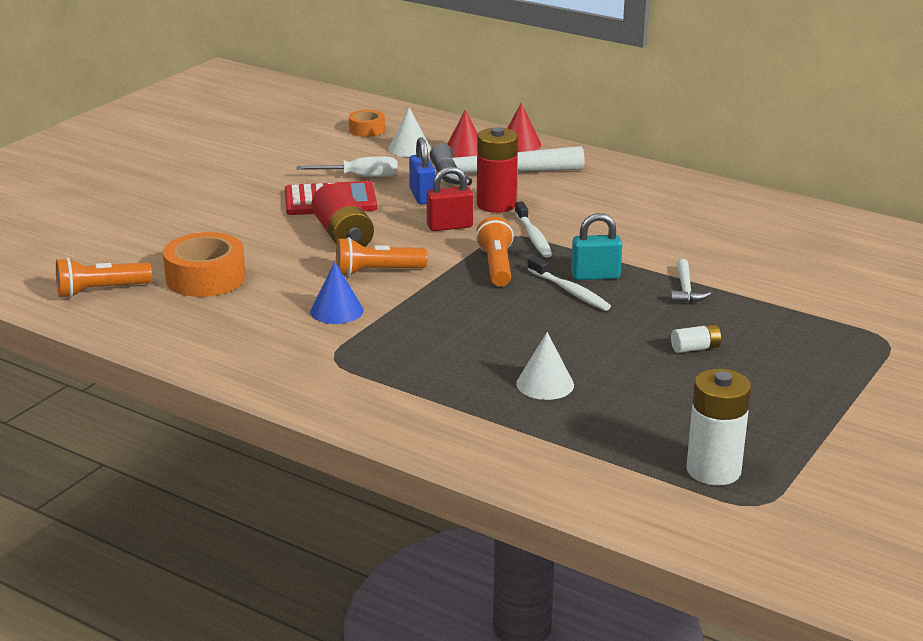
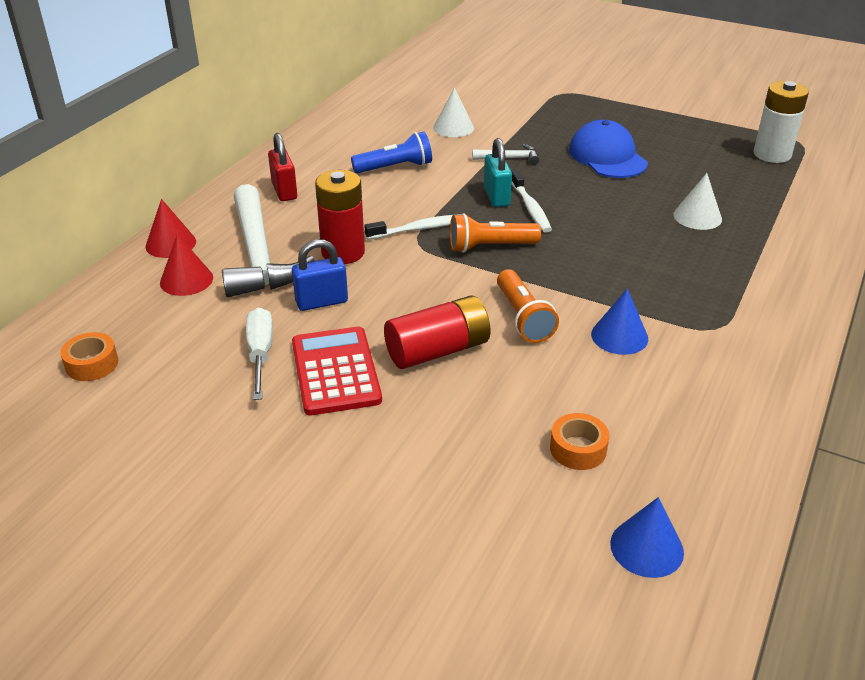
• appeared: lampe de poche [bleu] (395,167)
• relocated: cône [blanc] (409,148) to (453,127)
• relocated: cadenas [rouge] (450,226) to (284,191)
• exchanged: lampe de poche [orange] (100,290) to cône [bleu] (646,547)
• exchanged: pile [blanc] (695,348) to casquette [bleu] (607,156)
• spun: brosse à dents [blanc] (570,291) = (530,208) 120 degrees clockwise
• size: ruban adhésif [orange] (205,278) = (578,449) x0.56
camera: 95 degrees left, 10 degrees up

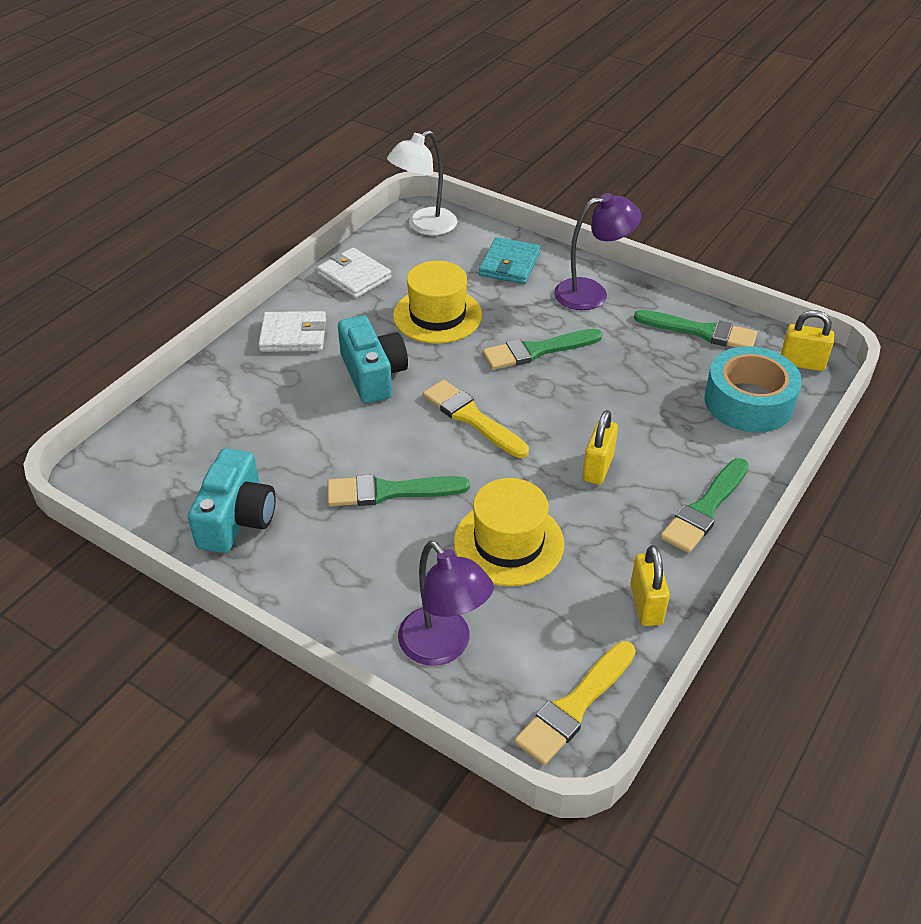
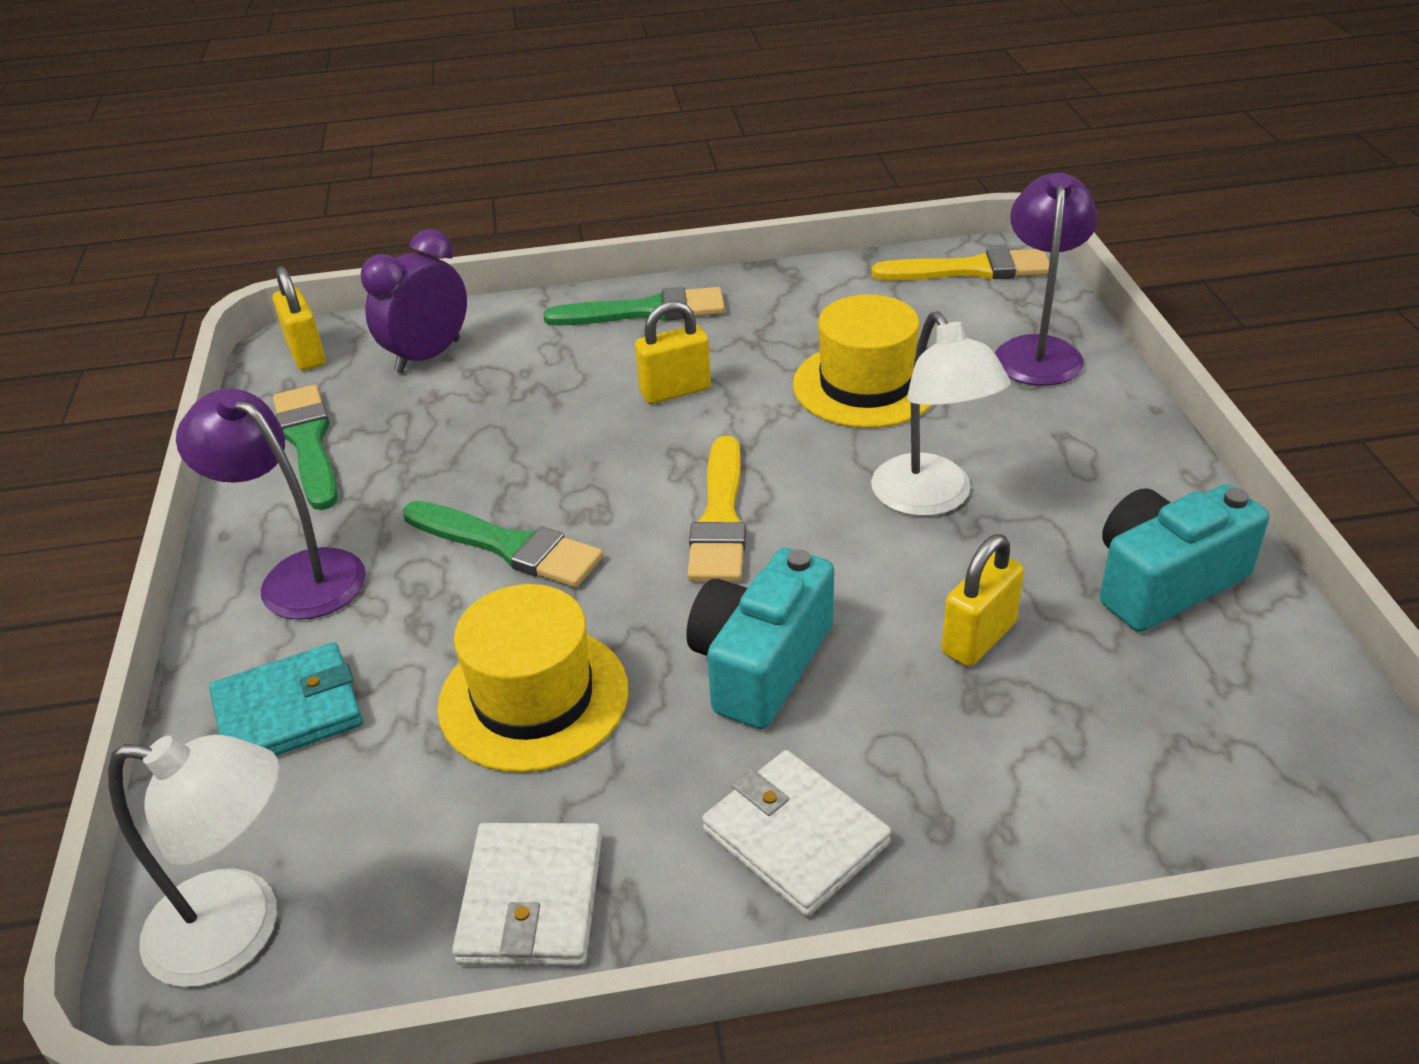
• relocated: cadenas [jaune] (646,605) to (978,638)
• exchanged: pinceau [vert] (389,491) to lampe [blanc] (931,499)
• exchanged: ruban adhésif [turquoise] (748,401) to réveil [violet] (428,356)
camera: 130 degrees left, 5 degrees down

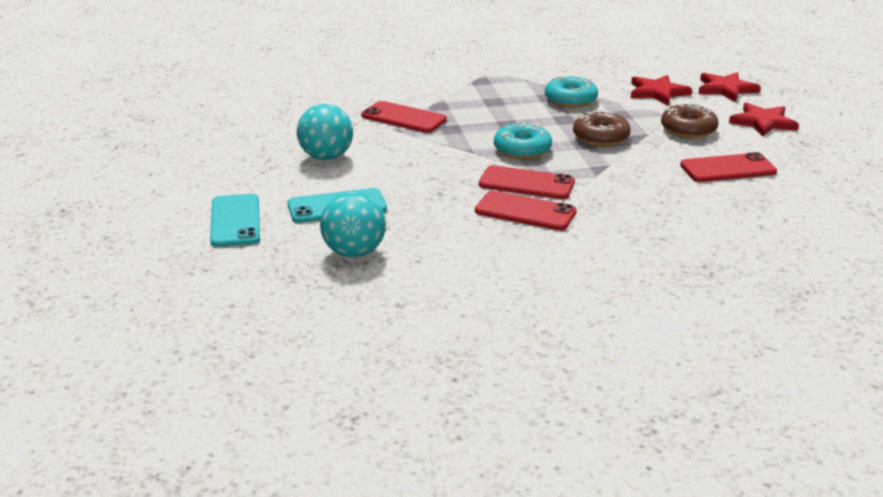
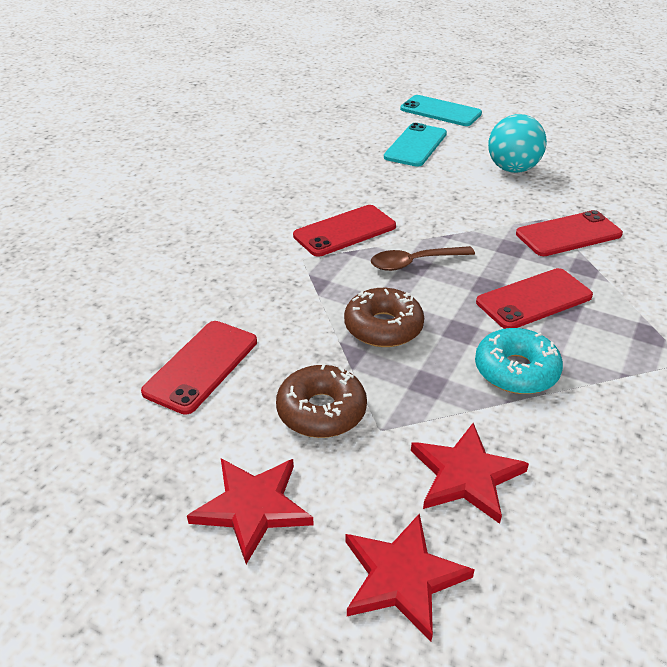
• missing: balle [turquoise] (354,252)
• relocated: téléphone [rouge] (525,211) to (534,299)
• exchanged: beignet [turquoise] (522,150) to cuillère [marron] (414,263)
camera: 130 degrees right, 10 degrees up

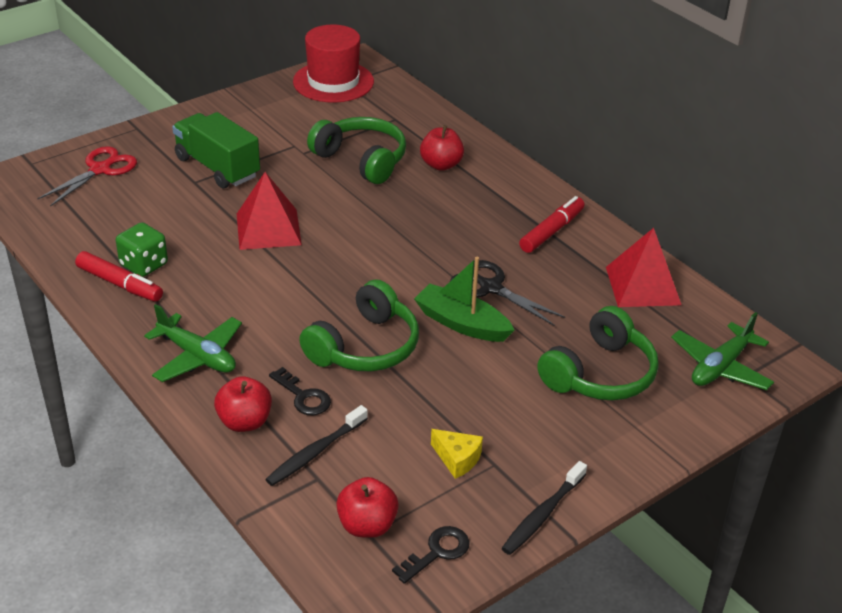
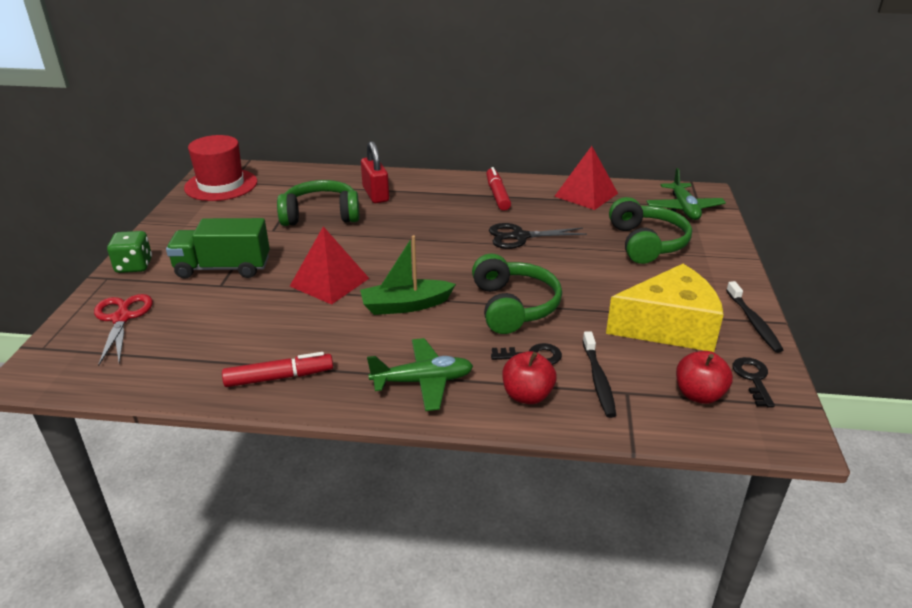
• relocated: dé [vert] (144,265) to (134,266)
• relocated: bateau [vert] (462,323) to (405,305)
• exchanged: pomme [rouge] (441,165) to cadenas [rouge] (375,194)
• size: fromage [jaune] (457,459) = (669,327) x2.42
camera: 45 degrees left, 5 degrees down

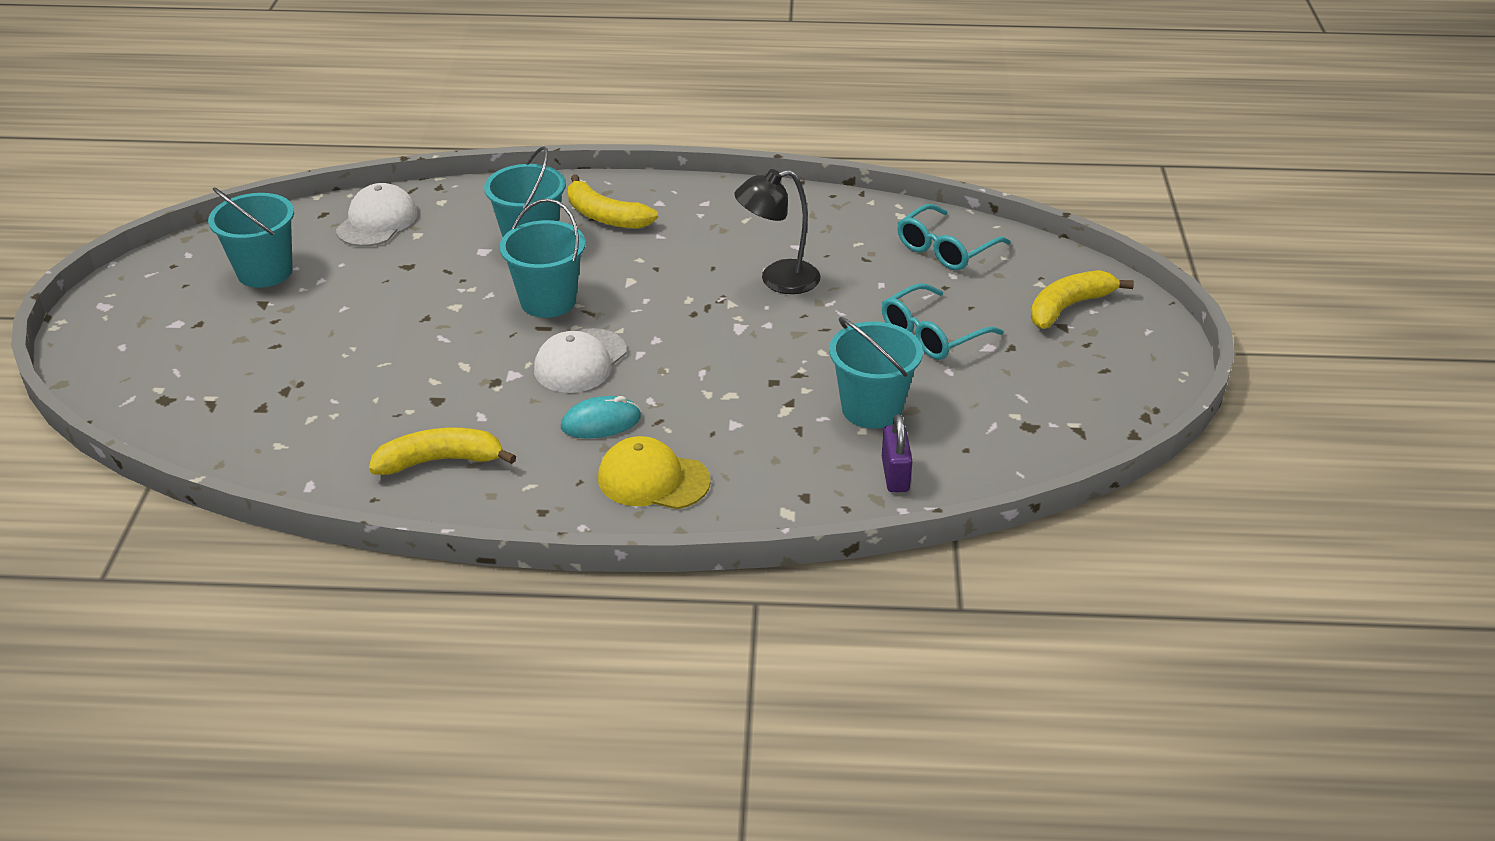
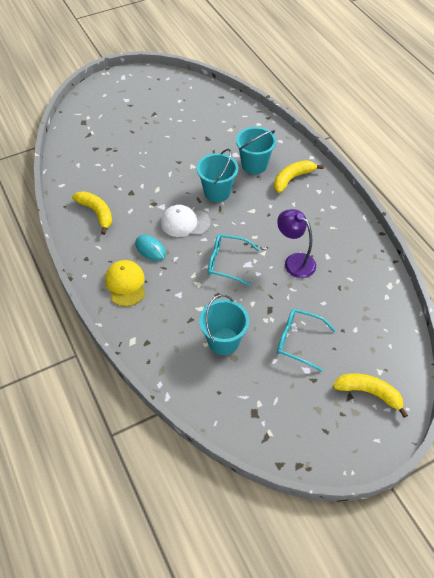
• missing: seau [turquoise] (265,272)
• missing: casquette [blanc] (377,221)
• missing: cadenas [violet] (895,474)
• relocated: lunettes [turquoise] (945,249) to (227,262)
• colour: lampe [noir] (778,280) to lampe [violet] (294,261)
• spun: banane [jaune] (605,216) = (292,178) 45 degrees clockwise
camera: 60 degrees right, 15 degrees up

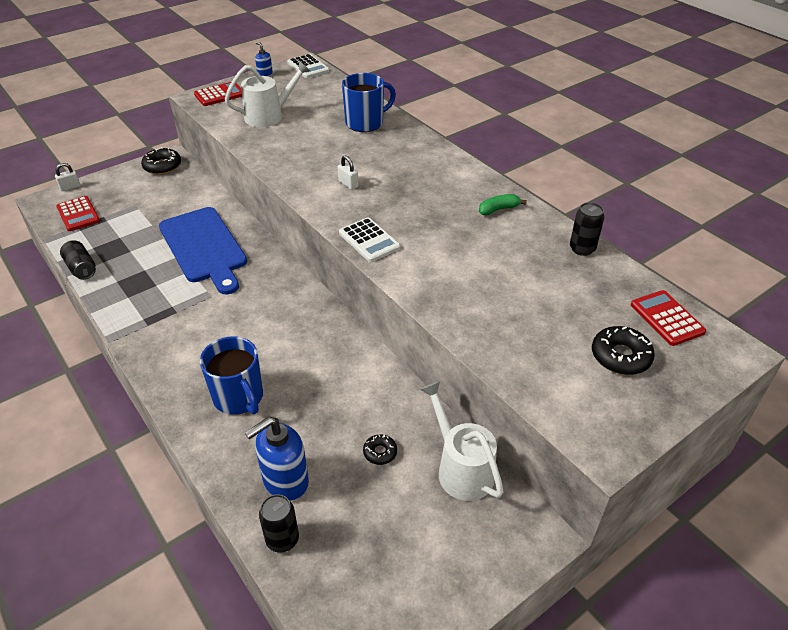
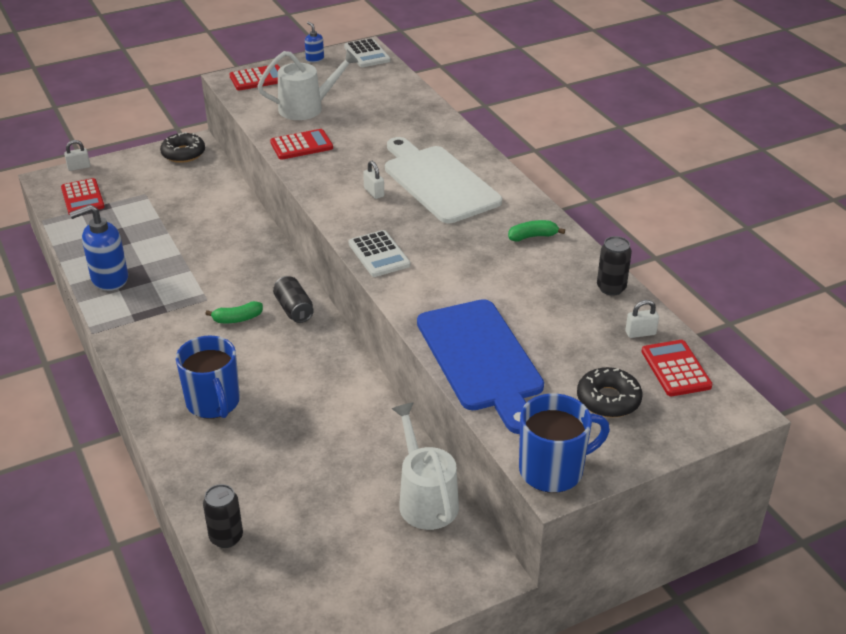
• missing: beignet [noir] (380,452)
• appeared: banane [vert] (237,319)
• appeared: calculatrice [rouge] (301,145)
• appeared: planche à découper [blanc] (438,182)
• appeared: cadenas [blanc] (640,333)
• relocated: canette [noir] (81,268) to (294,309)
• relocated: planche à découper [bleu] (204,247) to (481,359)
• relocated: distributeur de savon [bleu] (285,481) to (109,279)
• relocated: tasse [bleu] (365,123) to (553,470)
camera: 10 degrees right, 5 degrees down

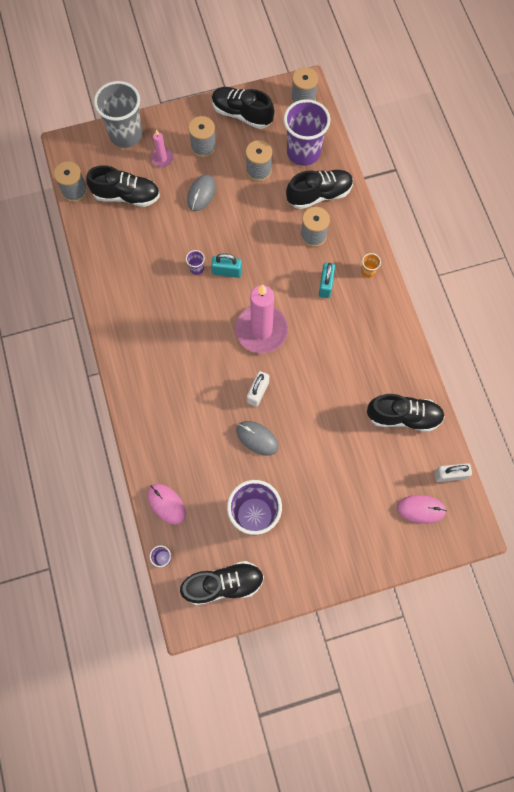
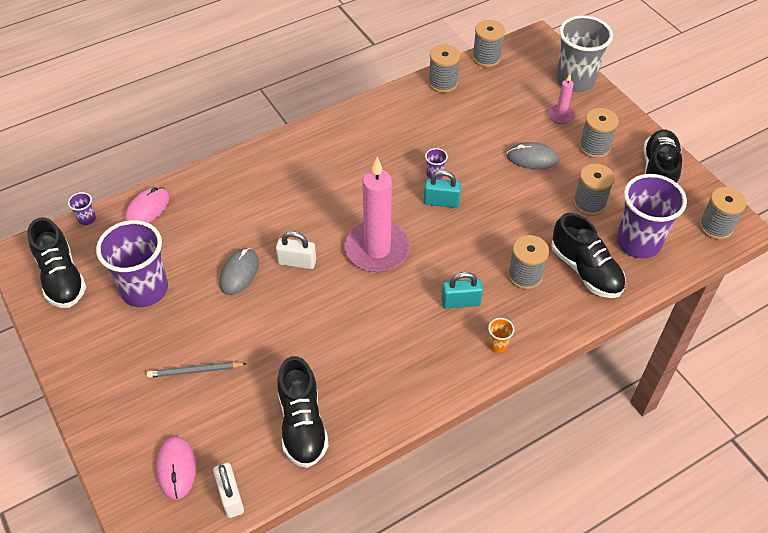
• missing: chaussure [noir] (126,196)
• appeared: crayon [gris] (195,371)
• appeared: bobine [gris] (443,83)
• spun: cadenas [turquoise] (227,271) = (441,202) 75 degrees counterclockwise
camera: 75 degrees right, 20 degrees down

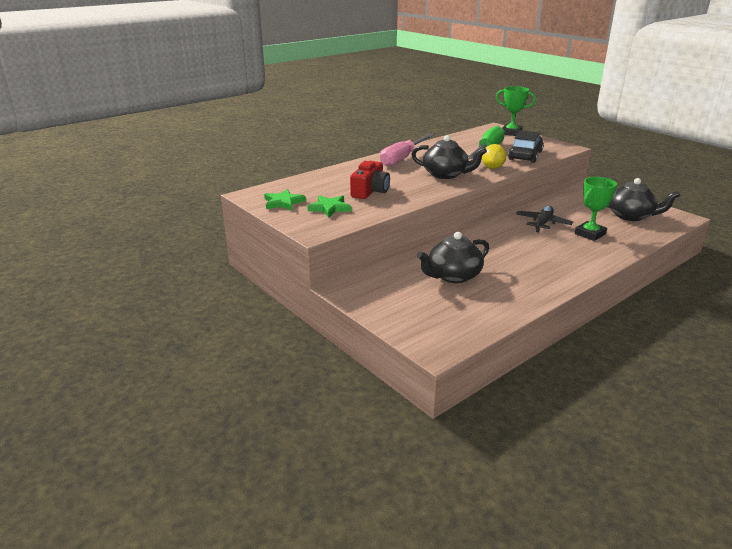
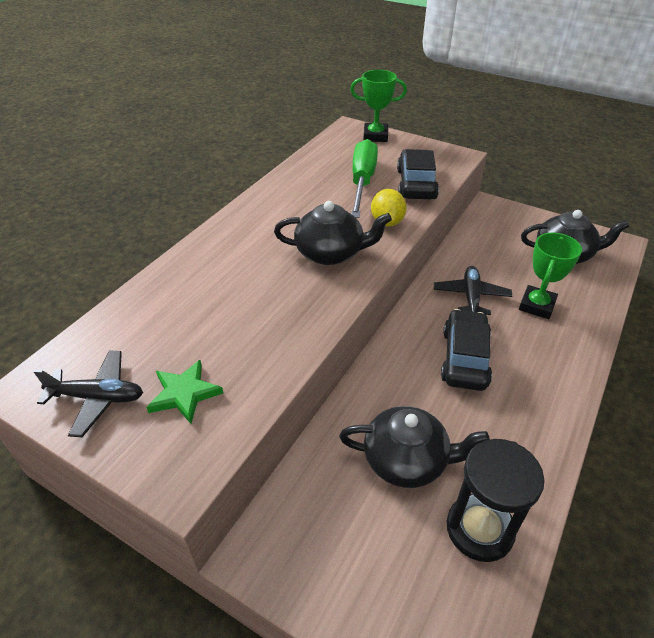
• missing: appareil photo [rouge] (370,191)
• missing: tournevis [rose] (402,158)
• appeared: voiture [noir] (464,358)
• appeared: sablier [noir] (479,529)
• exchanged: étoile [vert] (283,202) to avion [noir] (97,397)
• spun: théière [noir] (453,276) = (407,460) 120 degrees counterclockwise
camera: 20 degrees left, 15 degrees up

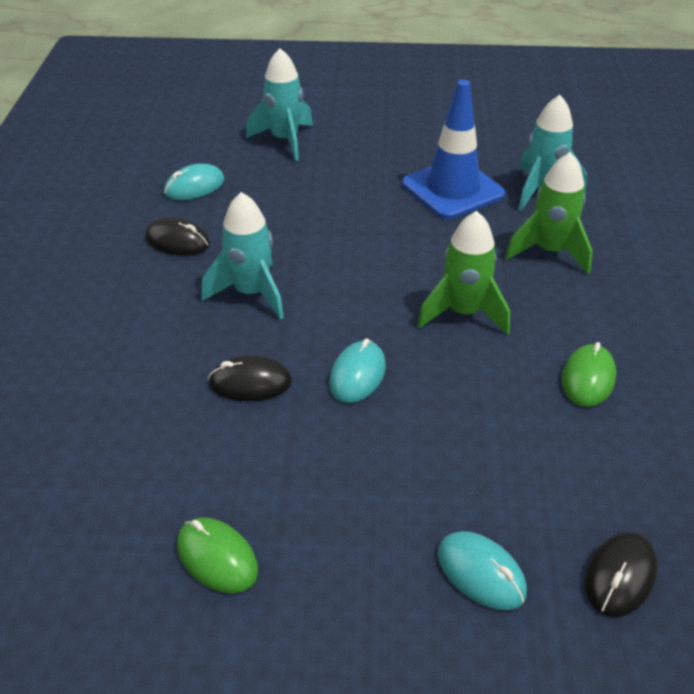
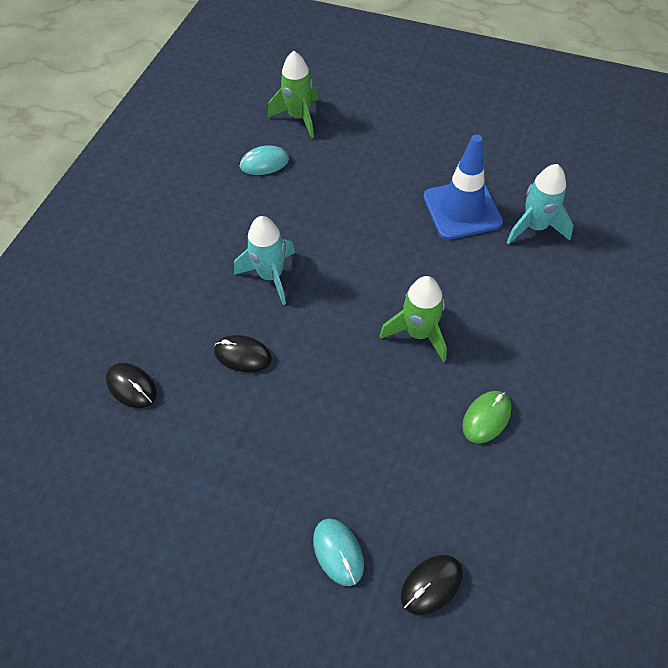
• missing: souris [vert] (217,558)
• missing: fusée [turquoise] (285,140)
• missing: souris [turquoise] (357,375)
• relocated: souris [noir] (177,241) to (131,386)
• relocated: fusée [vert] (549,251) to (299,117)
camera: 20 degrees right, 15 degrees up

